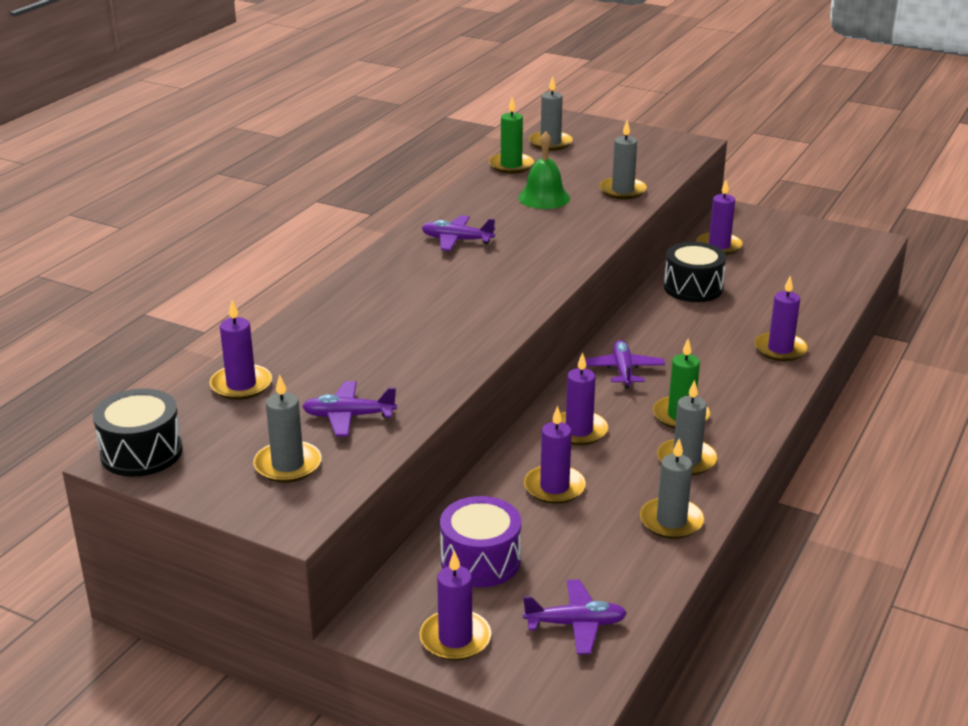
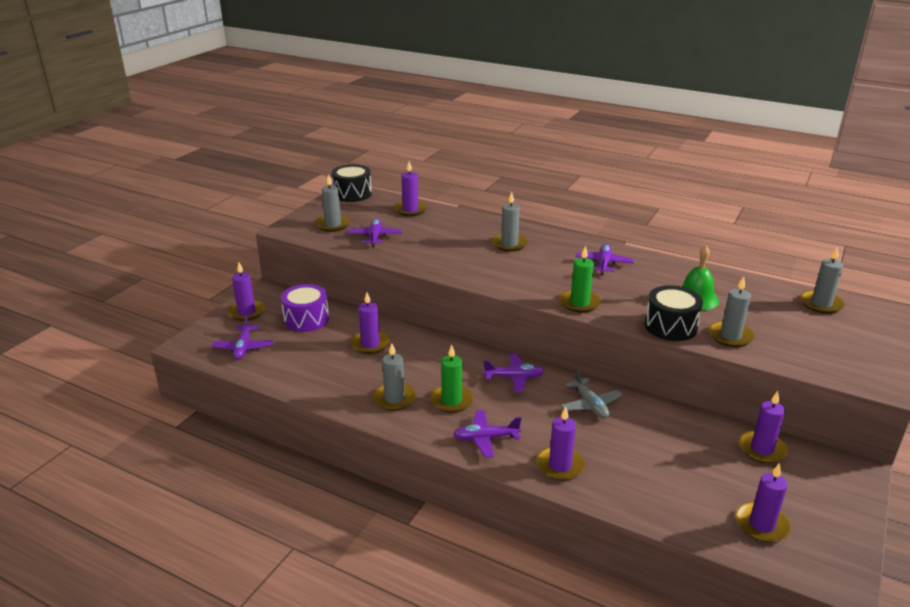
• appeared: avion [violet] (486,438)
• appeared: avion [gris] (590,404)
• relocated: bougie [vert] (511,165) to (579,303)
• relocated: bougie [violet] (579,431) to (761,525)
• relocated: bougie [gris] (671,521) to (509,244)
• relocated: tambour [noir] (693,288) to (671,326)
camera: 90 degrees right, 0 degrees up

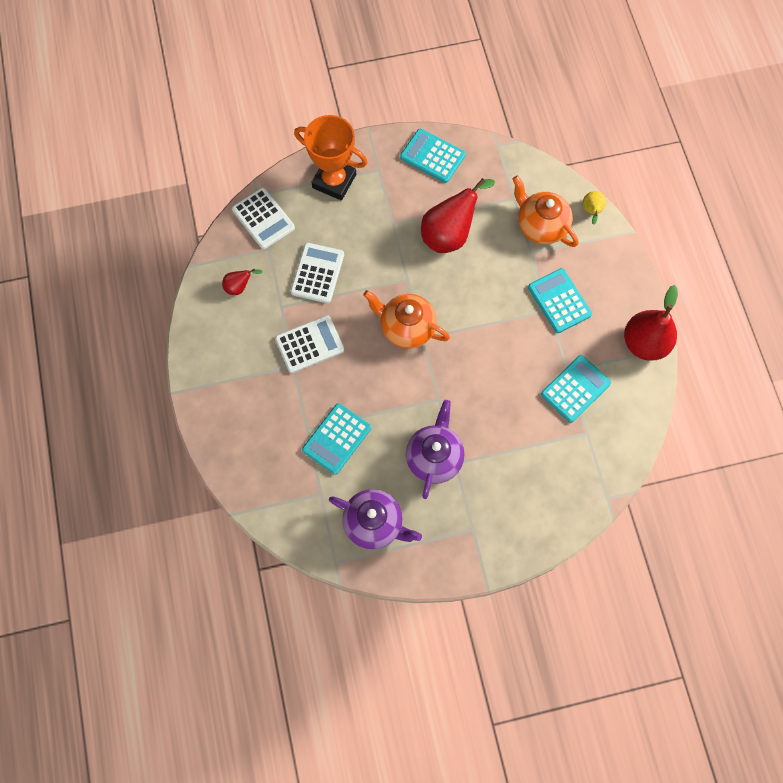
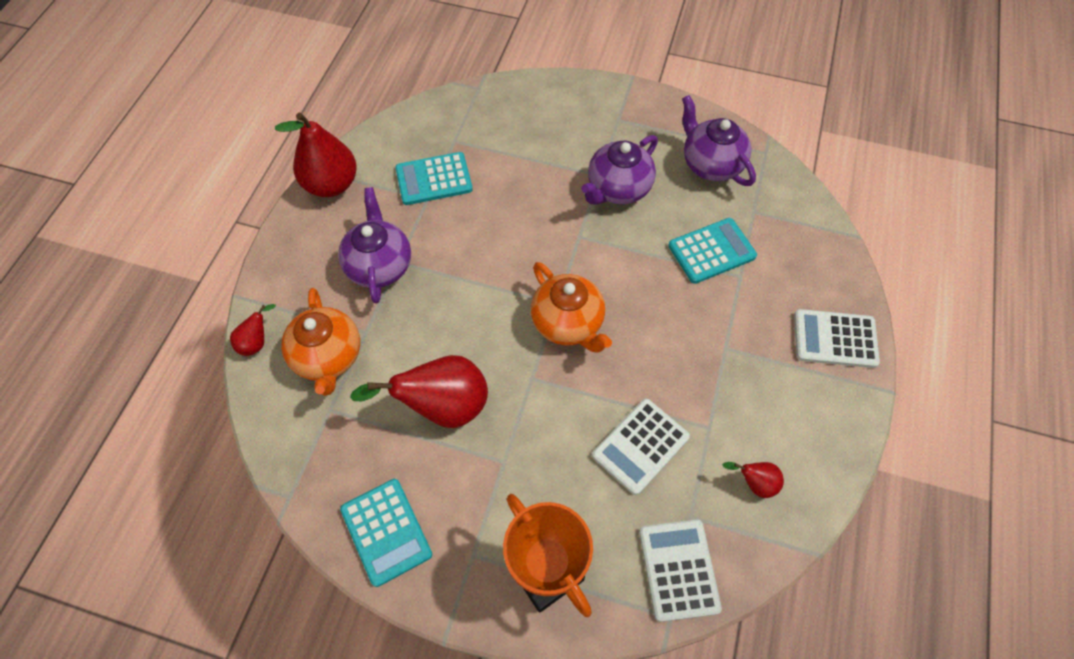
• relocated: calculatrice [blanc] (309,344) to (835,339)
• exchanged: calculatrice [turquoise] (559,301) to théière [violet] (379,265)
• colour: poire [jaune] (591,211) to poire [rouge] (257,342)
camera: 150 degrees left, 10 degrees down

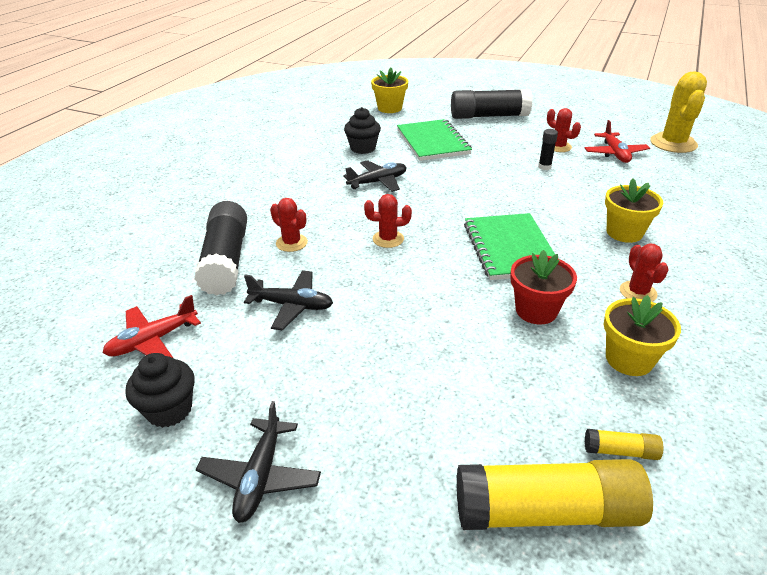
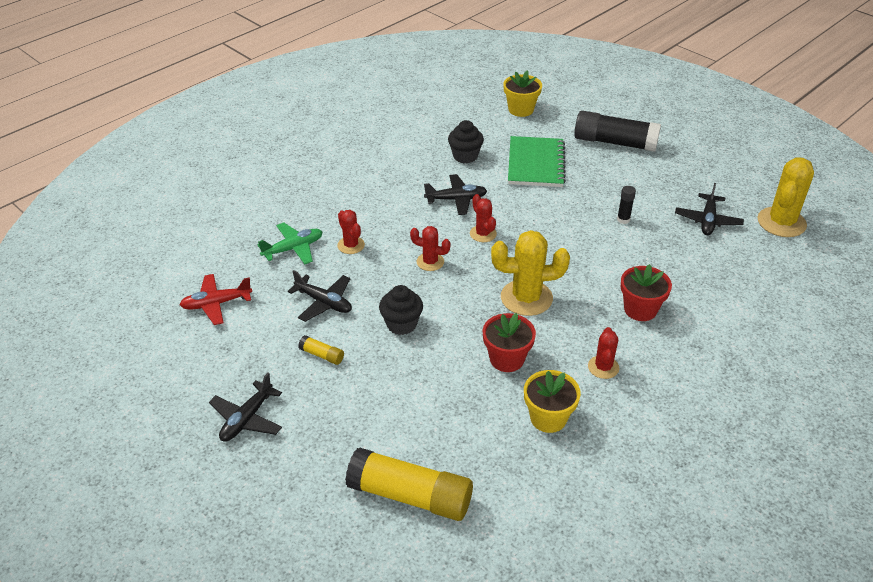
• relocated: muffin [noir] (169,410) to (401,324)
• relocated: cactus [rouge] (558,147) to (483,234)
• relocated: bâton de colle [jaune] (620,451) to (322,355)
• exchanged: bâton de colle [noir] (226,260) to avion [vert] (293,249)
• exchanged: carnet [vert] (510,248) to cactus [jaune] (526,298)
• colour: avion [rouge] (615,153) to avion [noir] (707,220)
• colour: pot de fleurs [jaune] (624,232) to pot de fleurs [rouge] (640,309)
camera: 20 degrees right, 5 degrees up

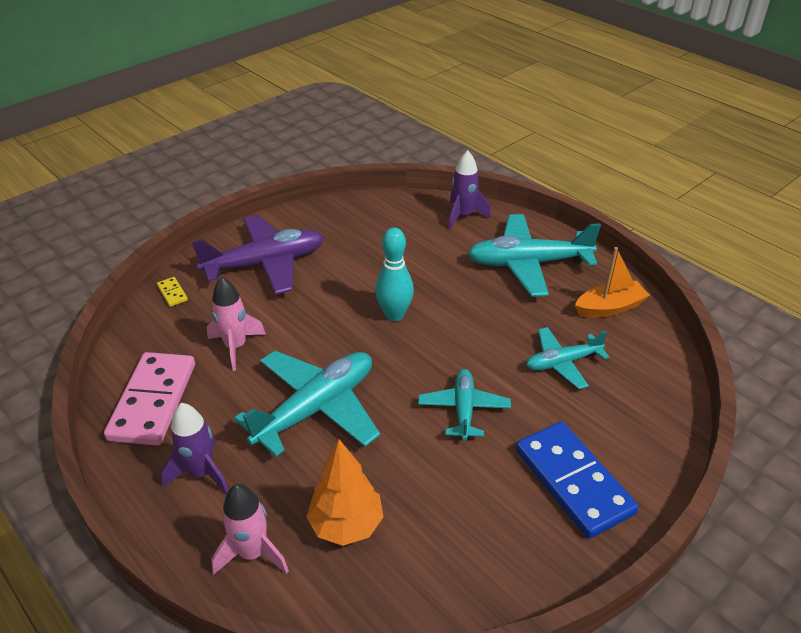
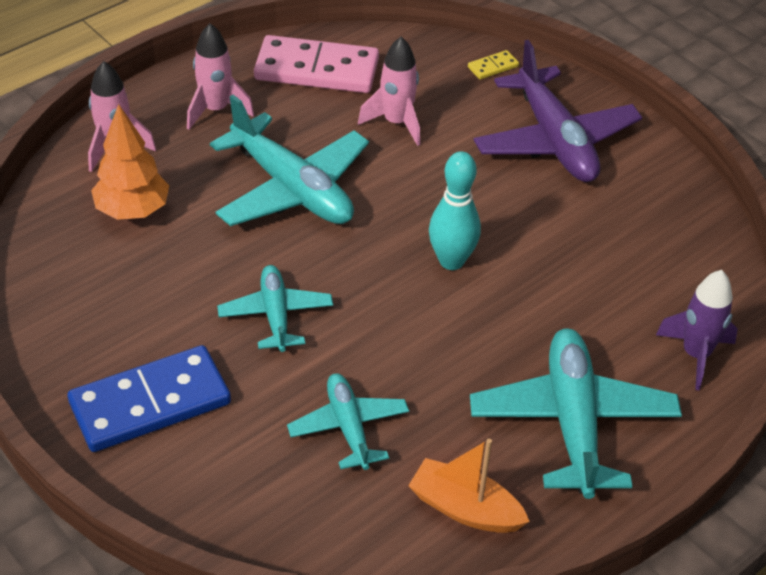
• colour: fusée [violet] (201,473) to fusée [rose] (216,110)
• spun: avion [turquoise] (463,409) = (276,315) 105 degrees counterclockwise
• spun: bateau [orange] (609,308) = (465,509) 135 degrees clockwise
camera: 90 degrees right, 5 degrees up

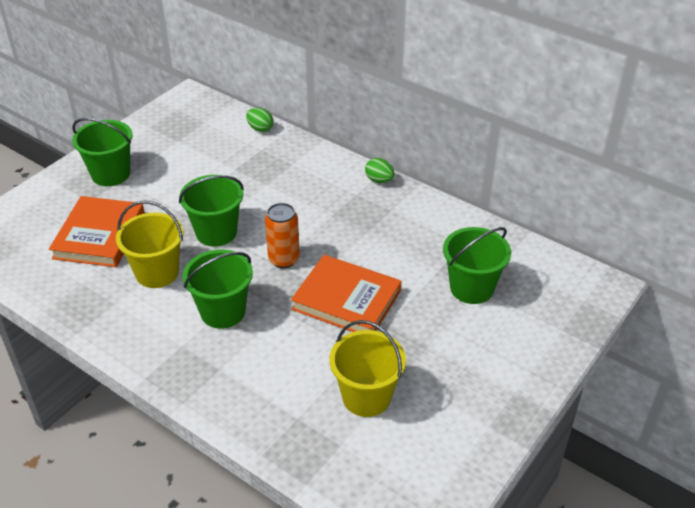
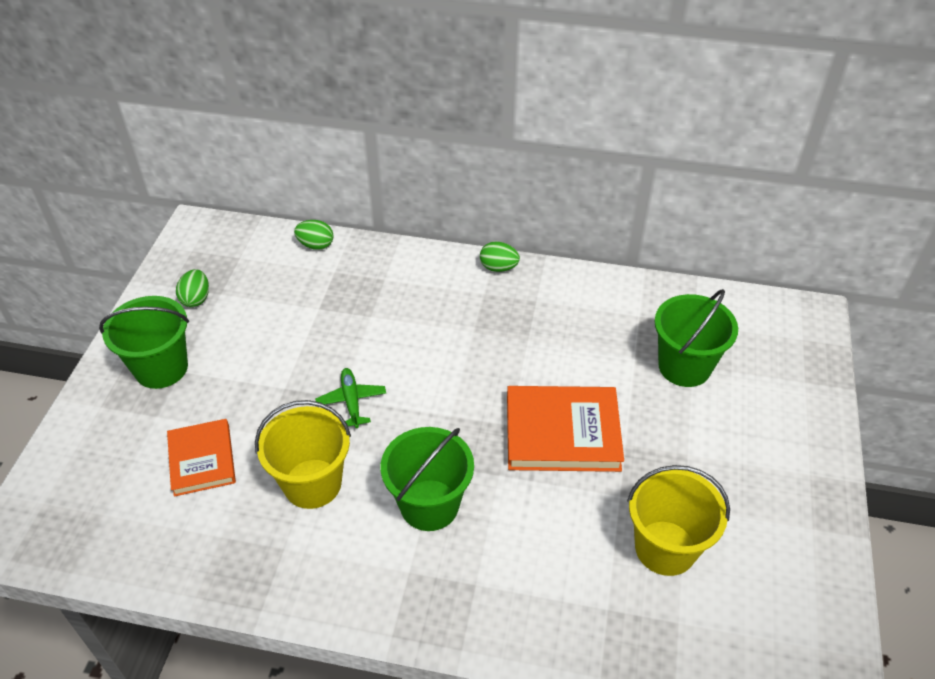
• missing: canette [orange] (284,259)
• appeared: œuf [vert] (196,299)
• exchanged: seau [vert] (216,232) to avion [vert] (351,401)
• size: livre [orange] (99,235) = (202,460) x0.64
camera: 25 degrees left, 5 degrees up

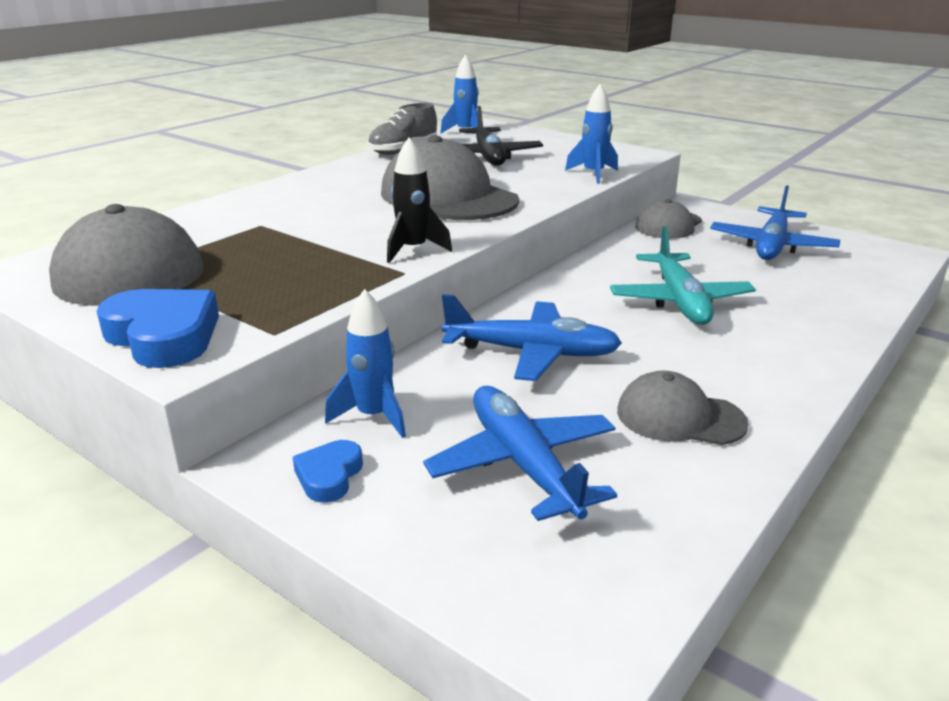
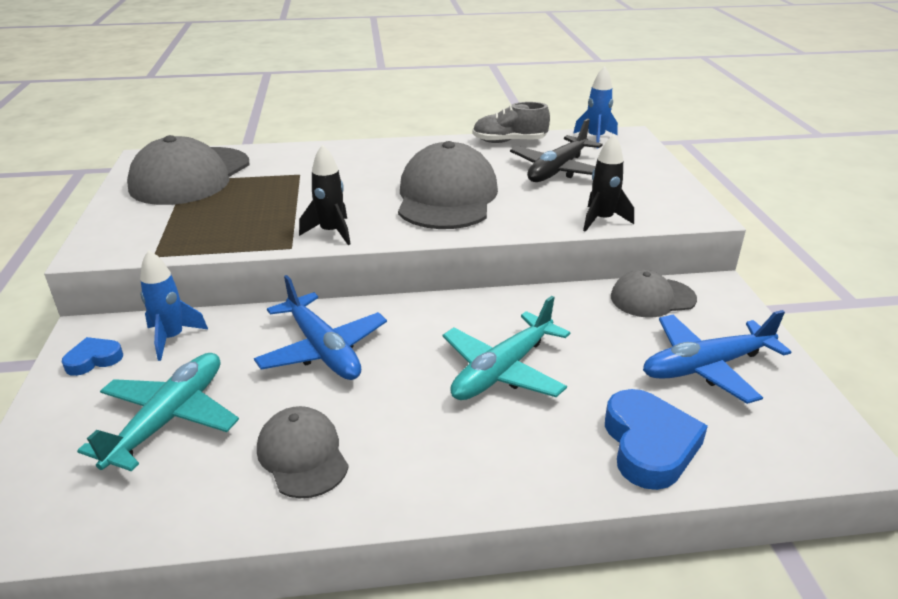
• relocated: cœur [bleu] (163,336) to (649,445)
• colour: avion [bleu] (523,465) to avion [turquoise] (168,419)
• colour: fusée [bleu] (593,174) to fusée [noir] (602,220)
camera: 45 degrees right, 5 degrees up

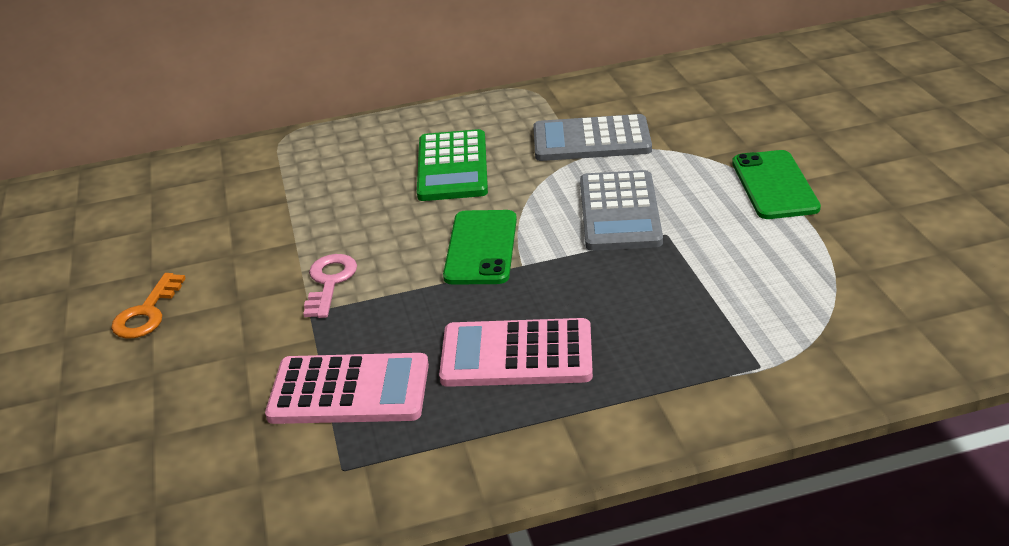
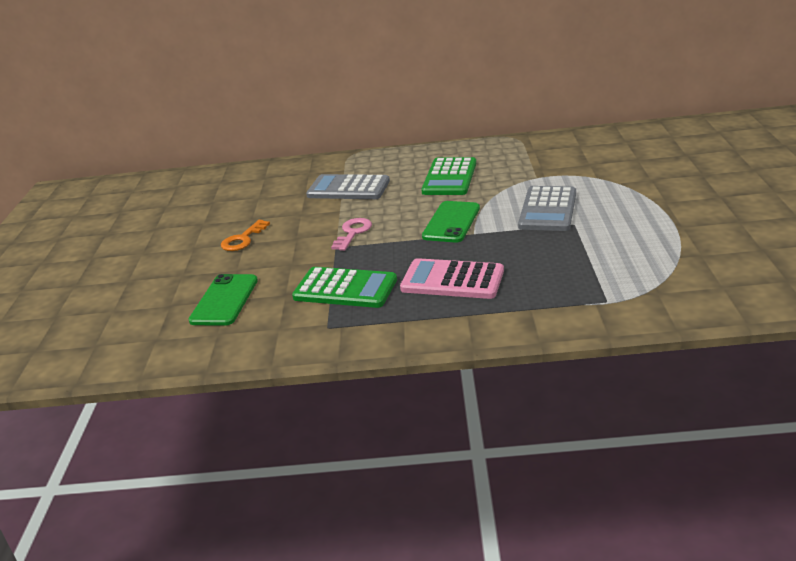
• relocated: calculatrice [gris] (591,140) to (348,188)
• relocated: téléphone [vert] (774,185) to (224,300)
• colour: calculatrice [rose] (349,390) to calculatrice [vert] (345,289)
camera: 15 degrees right, 5 degrees down

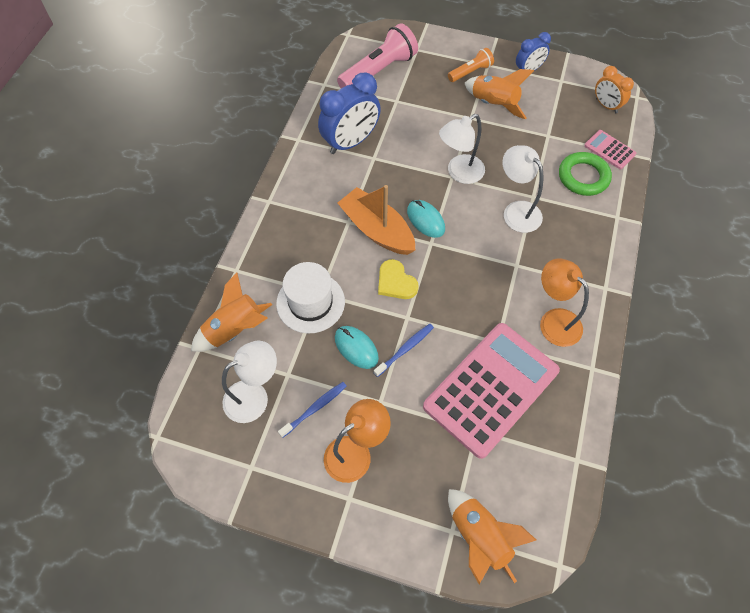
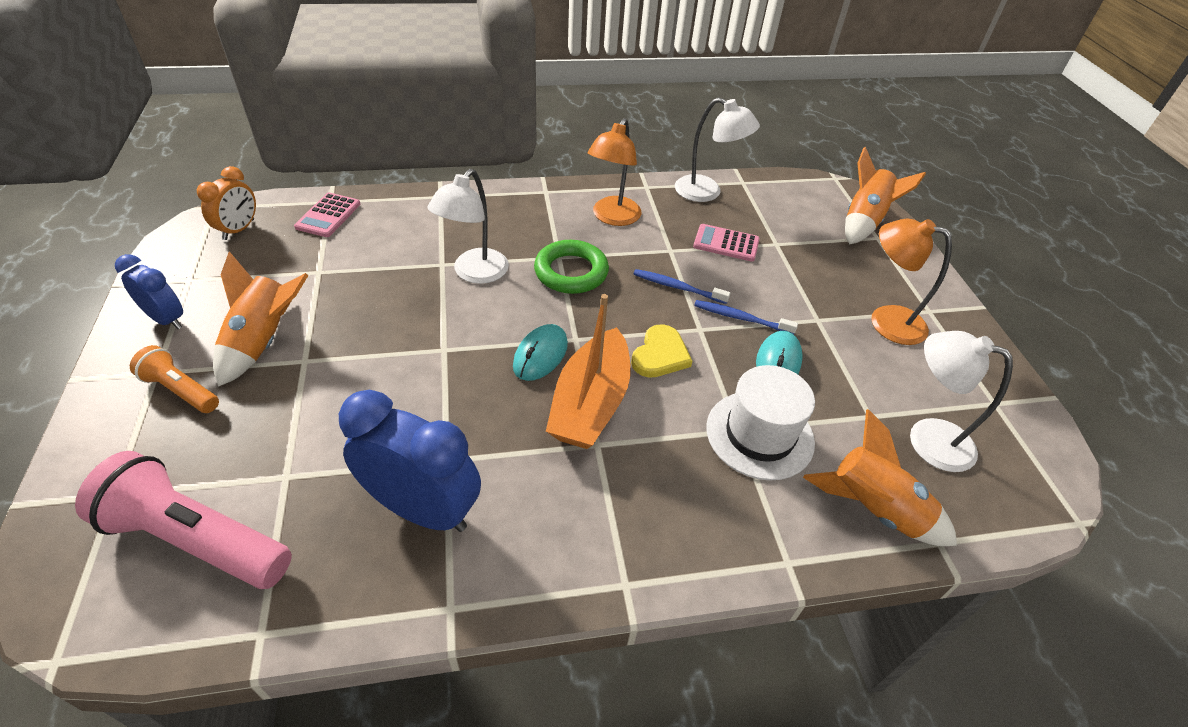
• relocated: brosse à dents [bleu] (315,408) to (677,287)
• relocated: lampe [blanc] (459,173) to (707,192)
• relocated: anneau [vert] (583,177) to (571,272)
• size: calculatrice [rose] (491,389) = (726,243) x0.43
camera: 120 degrees left, 15 degrees down

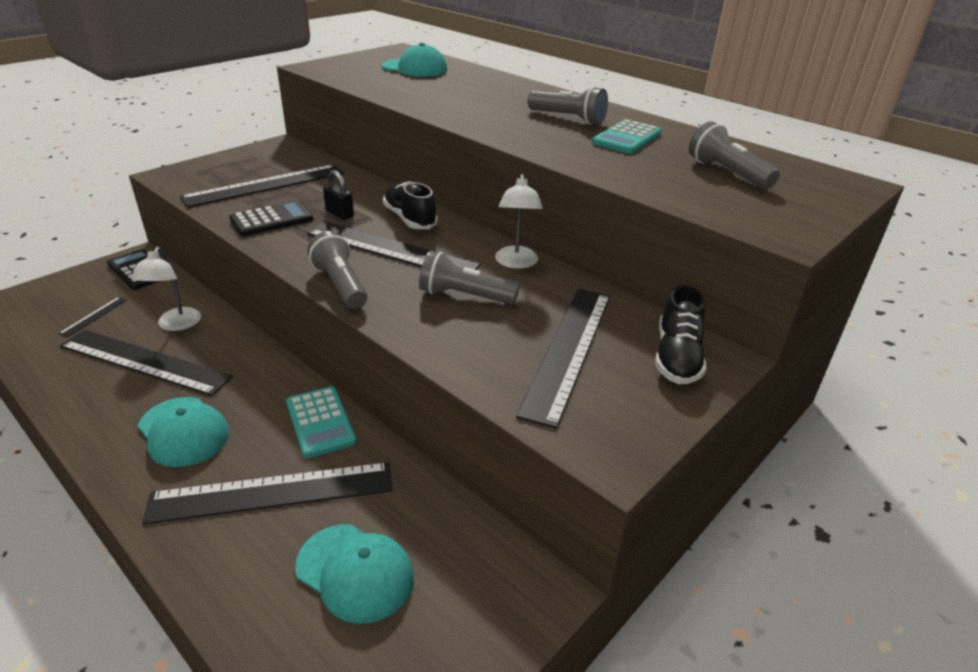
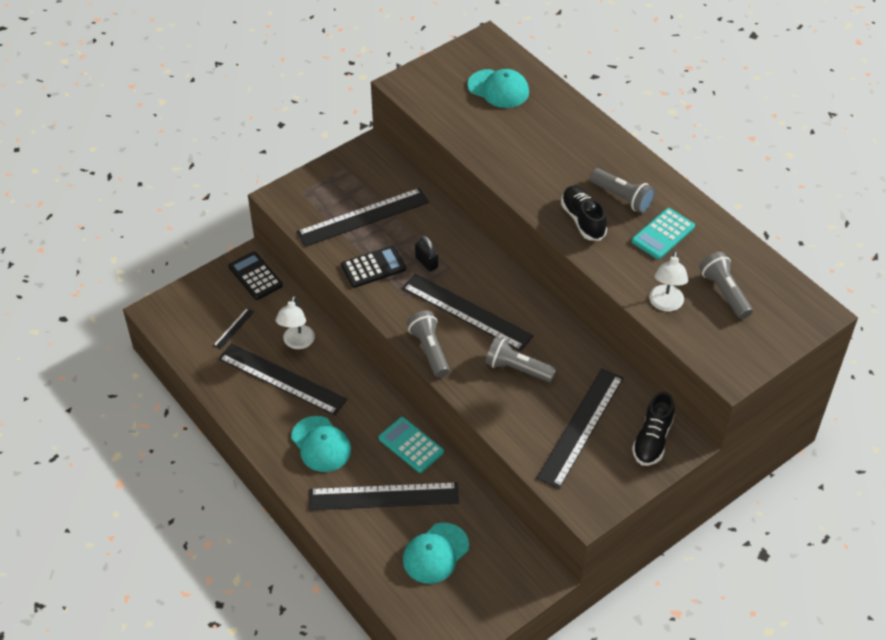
• relocated: chaussure [noir] (410,219) to (583,220)
• relocated: lampe [blanc] (516,263) to (665,304)
• spun: calculatrice [turquoise] (320,422) = (411,445) 150 degrees clockwise
• spun: casquette [turquoise] (355,572) = (435,553) 90 degrees clockwise
camera: 10 degrees right, 15 degrees up

